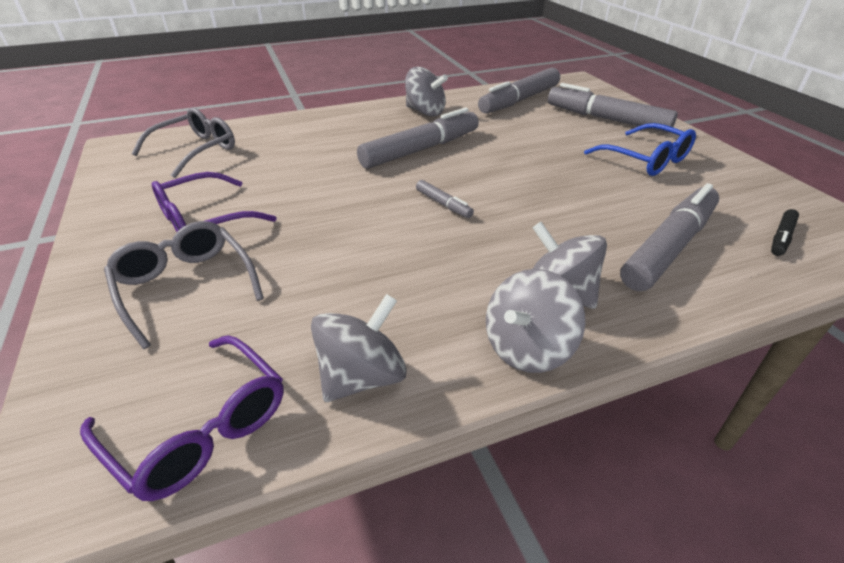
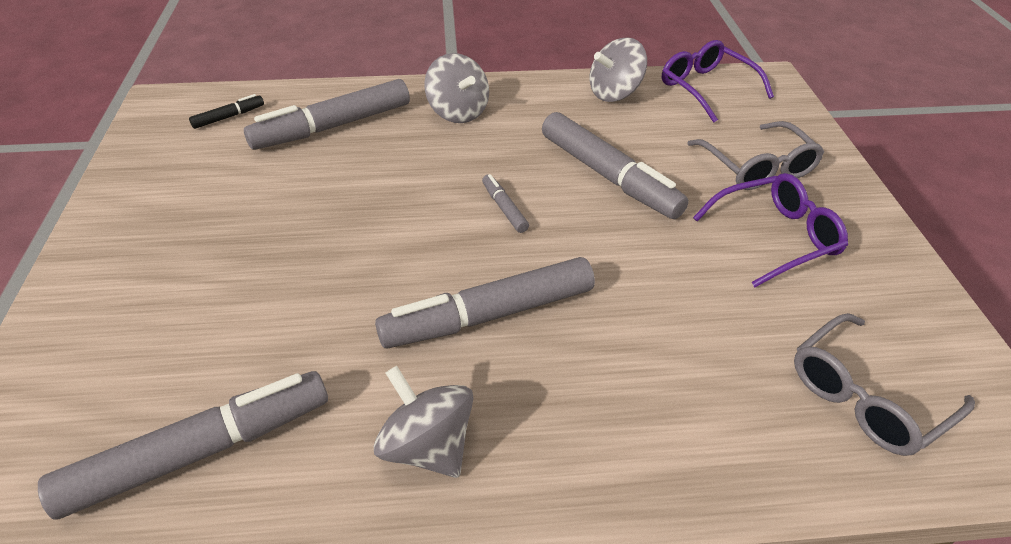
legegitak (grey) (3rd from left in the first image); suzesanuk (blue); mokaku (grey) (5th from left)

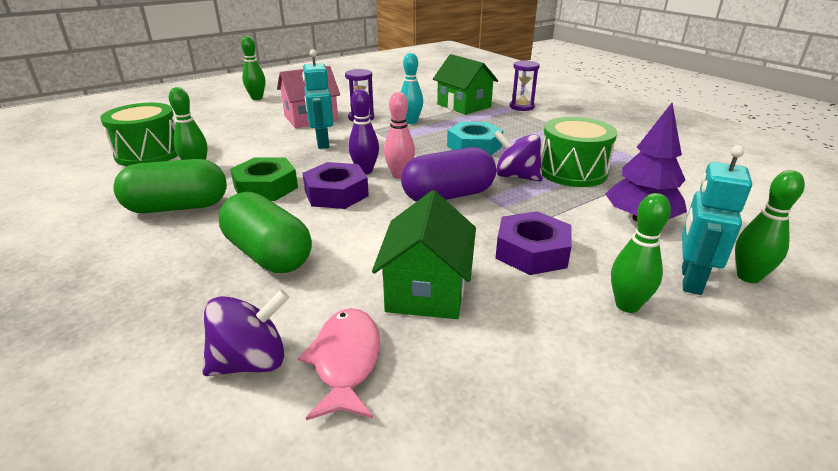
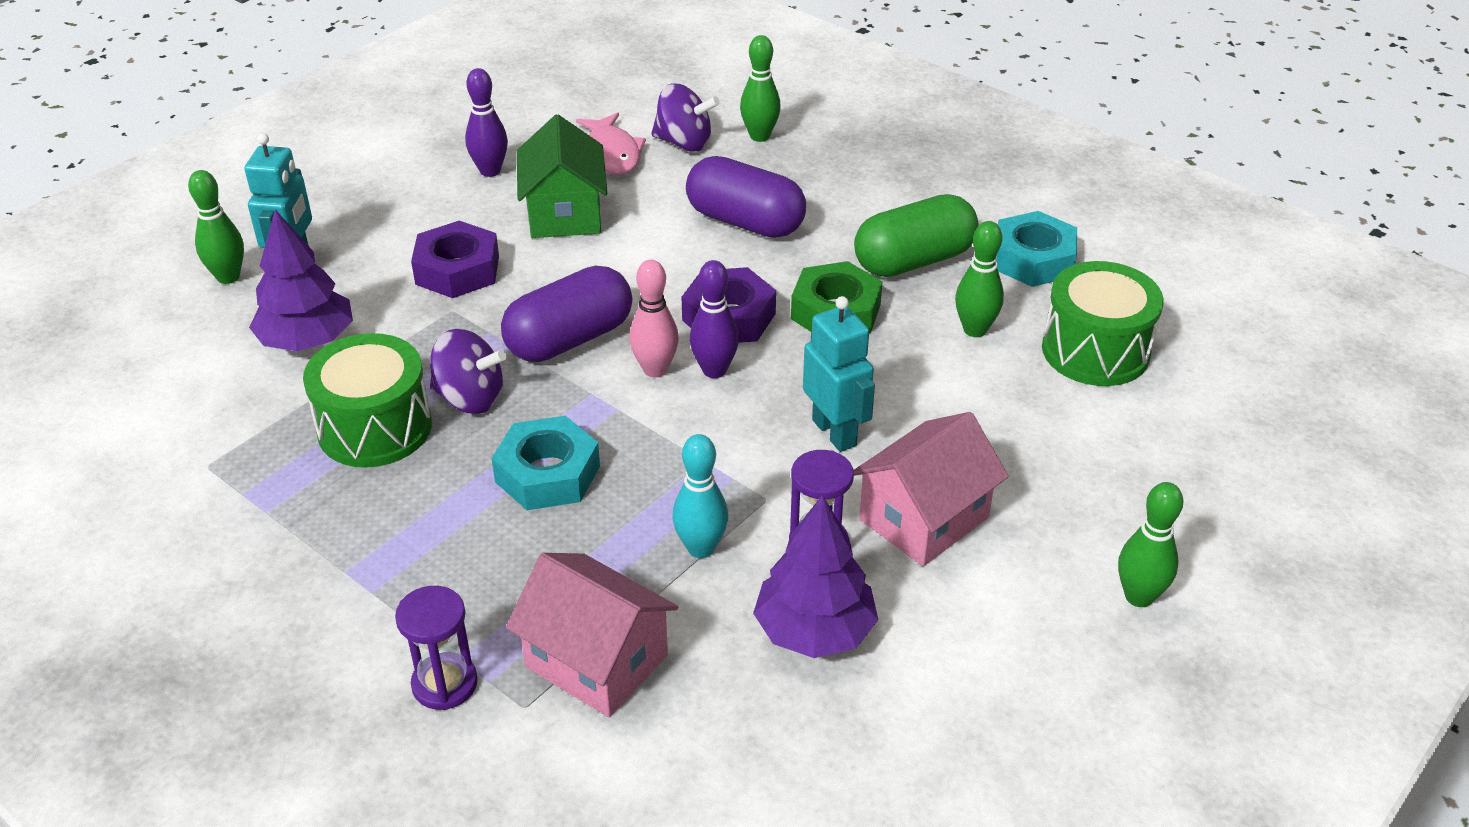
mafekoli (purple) (1st from left); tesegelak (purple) (2nd from left); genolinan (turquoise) (2nd from left); mafekoli (green) (2nd from left); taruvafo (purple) (2nd from left); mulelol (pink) (1st from left); legegitak (purple) (2nd from left)

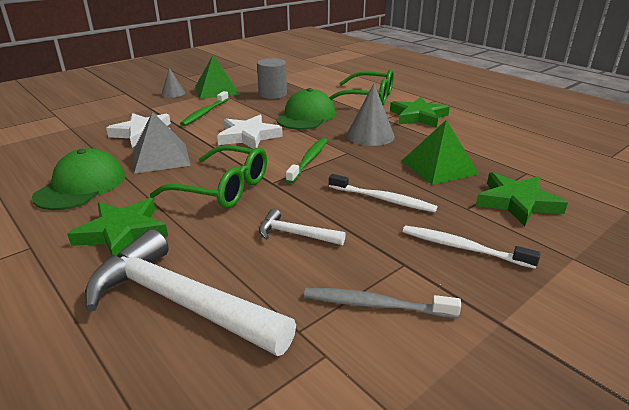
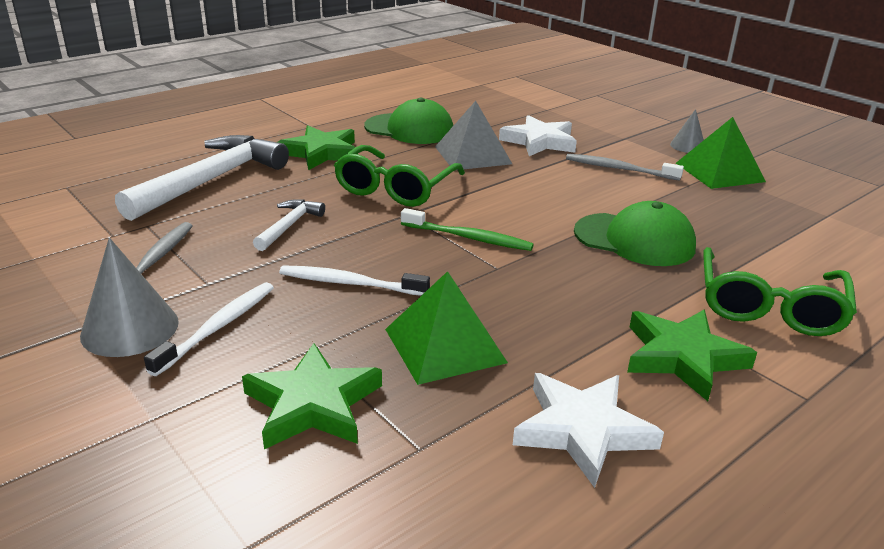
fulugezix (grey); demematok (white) (2nd from left); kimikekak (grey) (1st from left); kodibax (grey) (2nd from left); kodibax (white) (2nd from left)

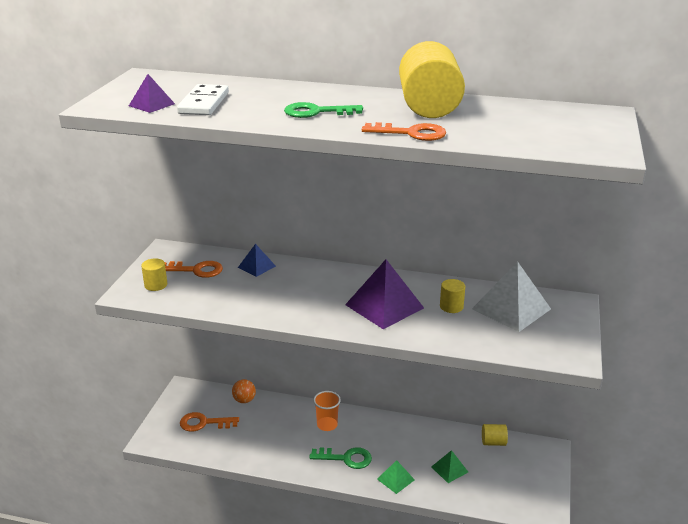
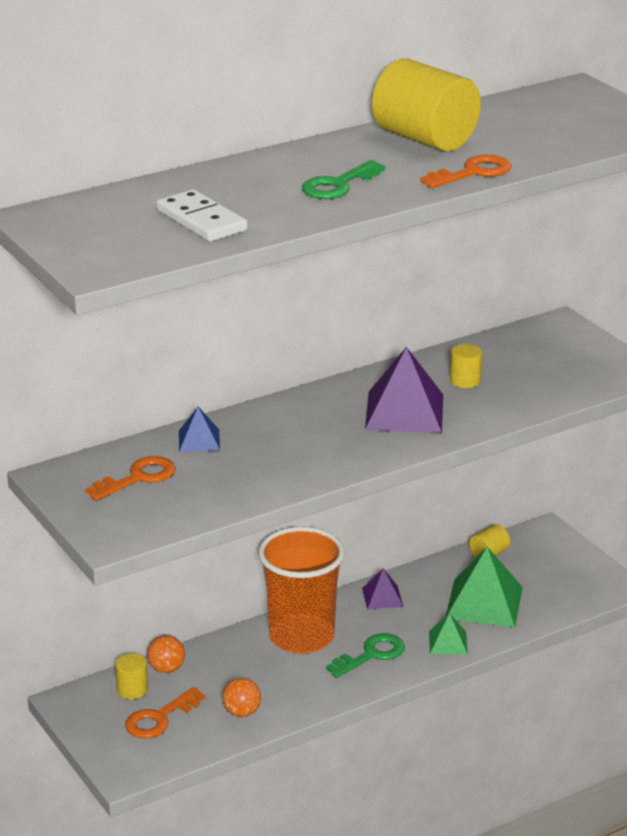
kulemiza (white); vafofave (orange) (2nd from left); kulemiza (purple) (1st from left); fulugezix (yellow) (1st from left); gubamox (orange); kulemiza (green) (2nd from left)

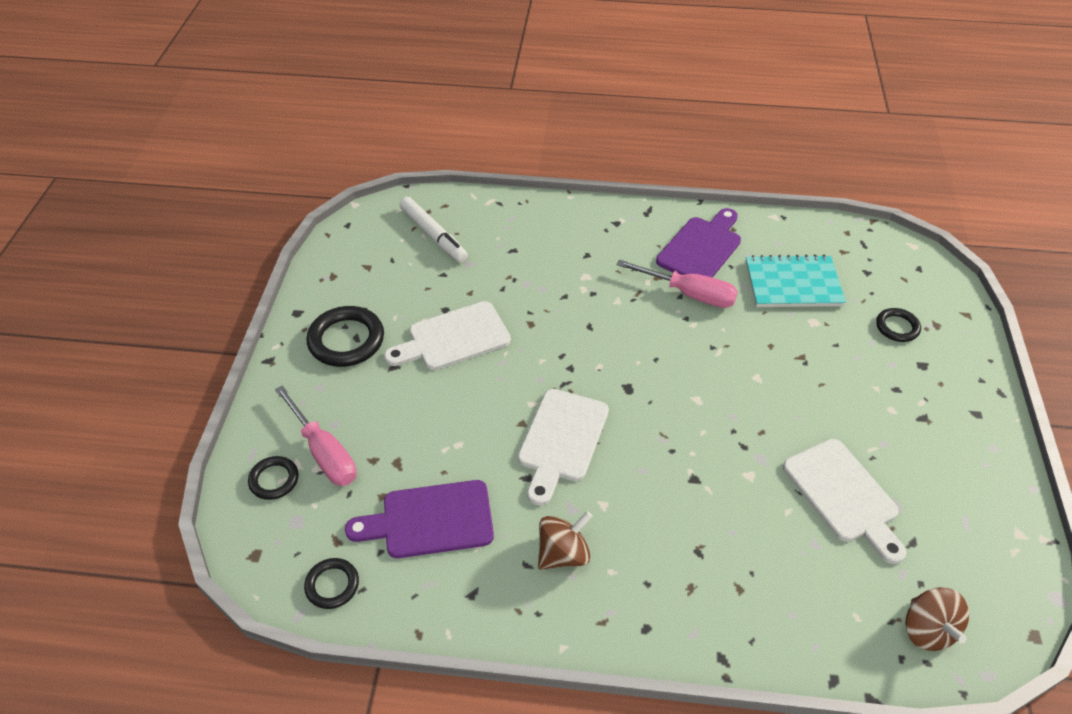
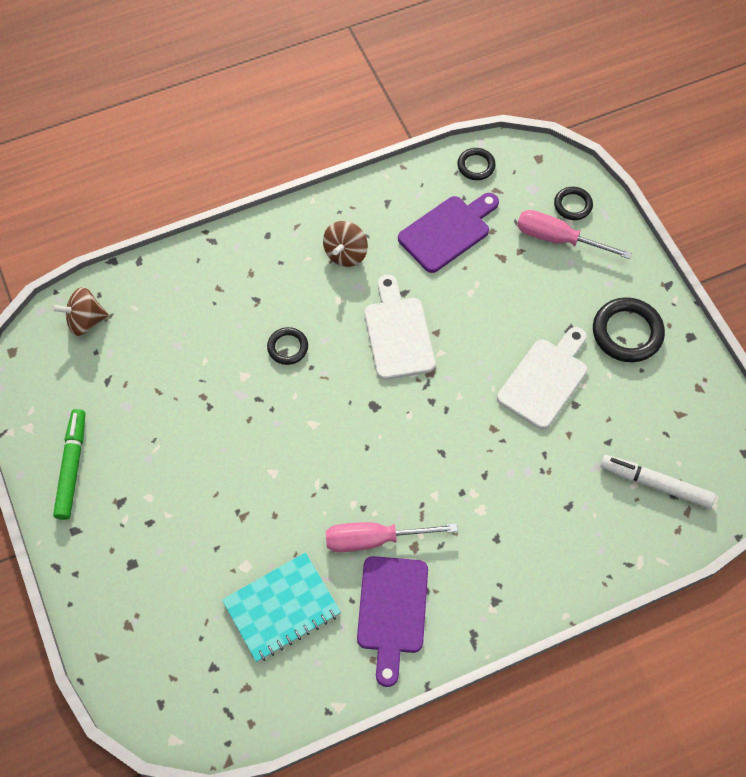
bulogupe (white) (3rd from left in the first image); mokaku (green); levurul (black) (1st from left); legegitak (brown) (1st from left)

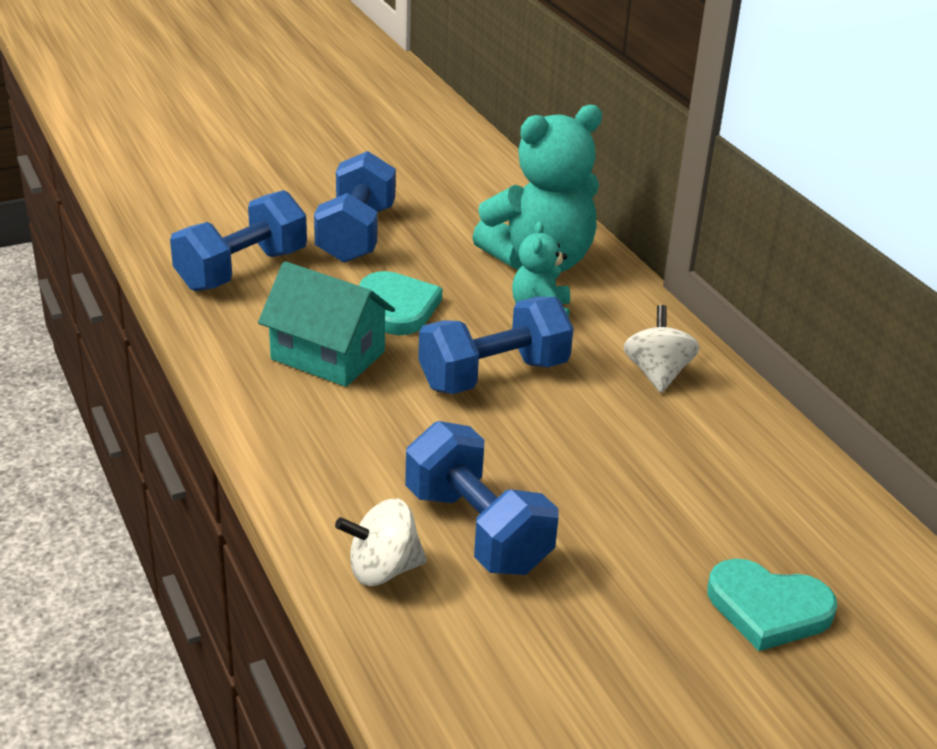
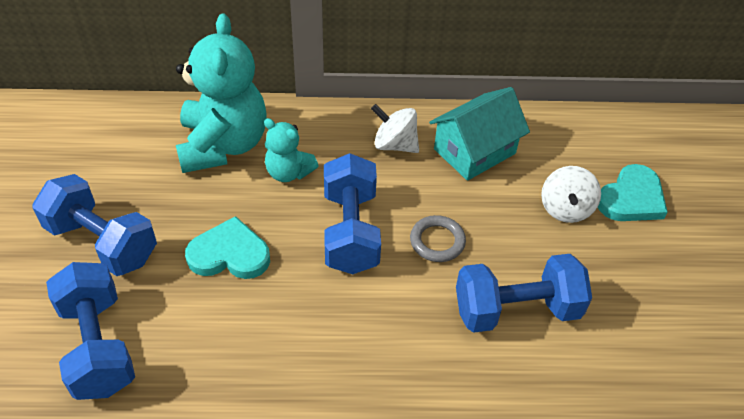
levurul (grey); mulelol (turquoise); legegitak (white) (2nd from left)

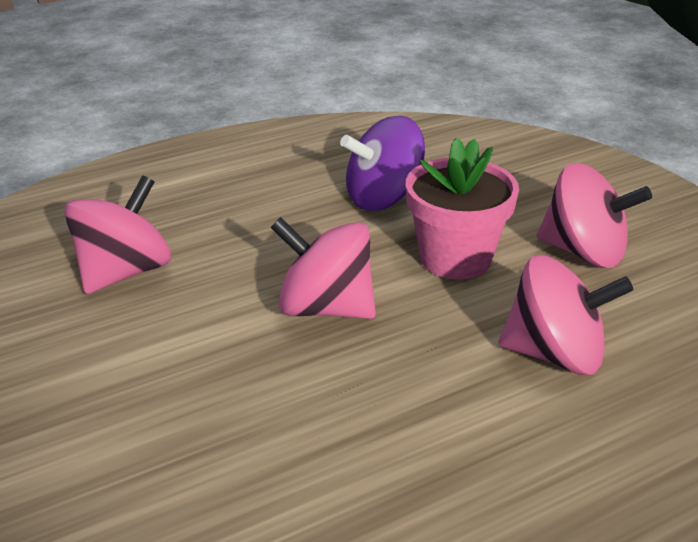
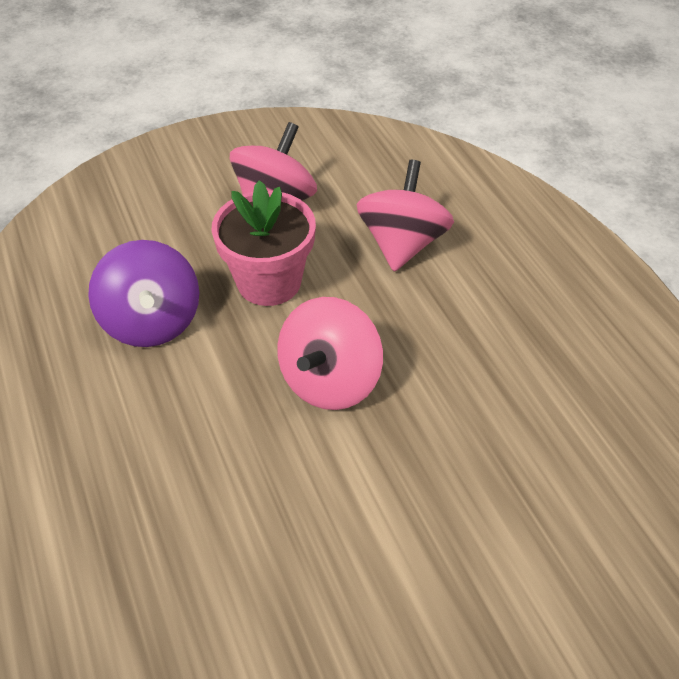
legegitak (pink) (1st from left in the first image)

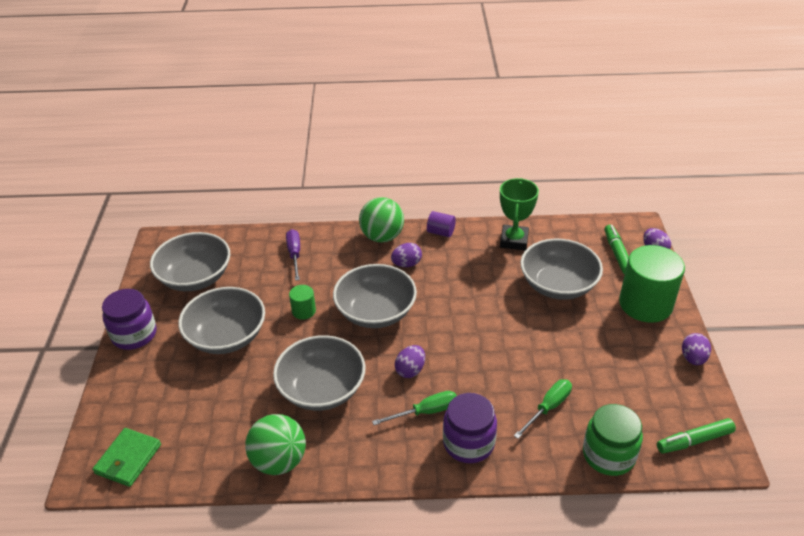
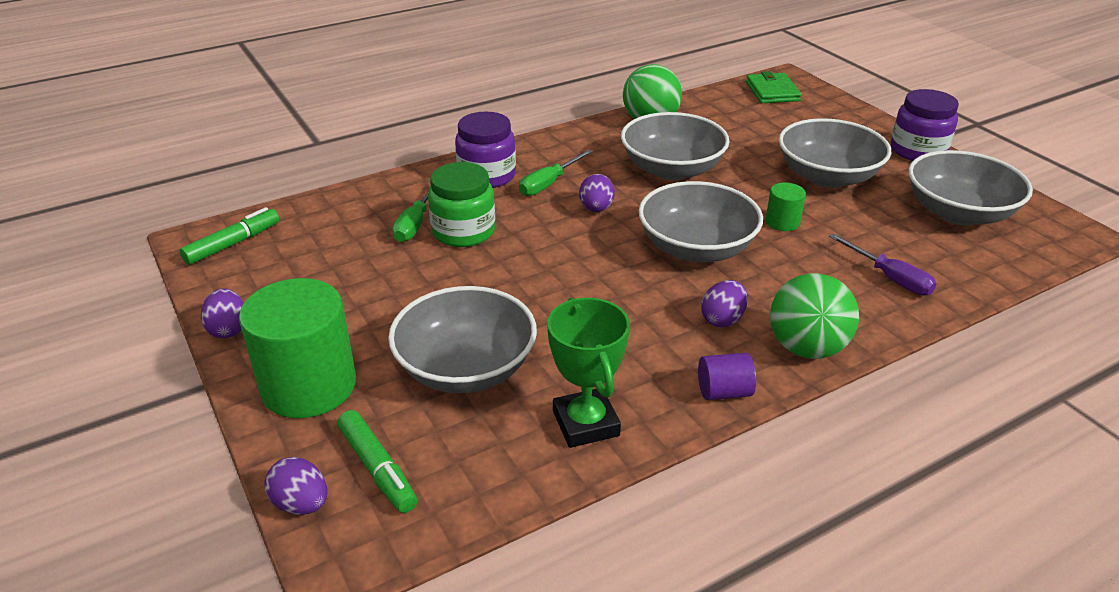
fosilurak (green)

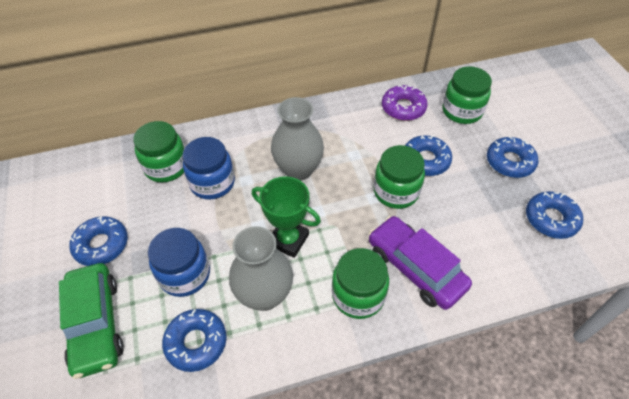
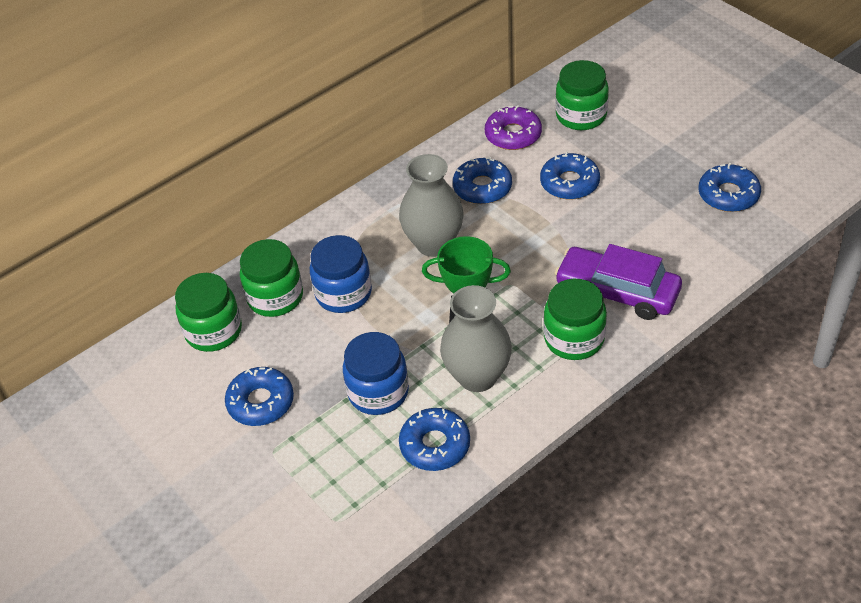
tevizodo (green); fosilurak (green) (1st from left); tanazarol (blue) (3rd from left)

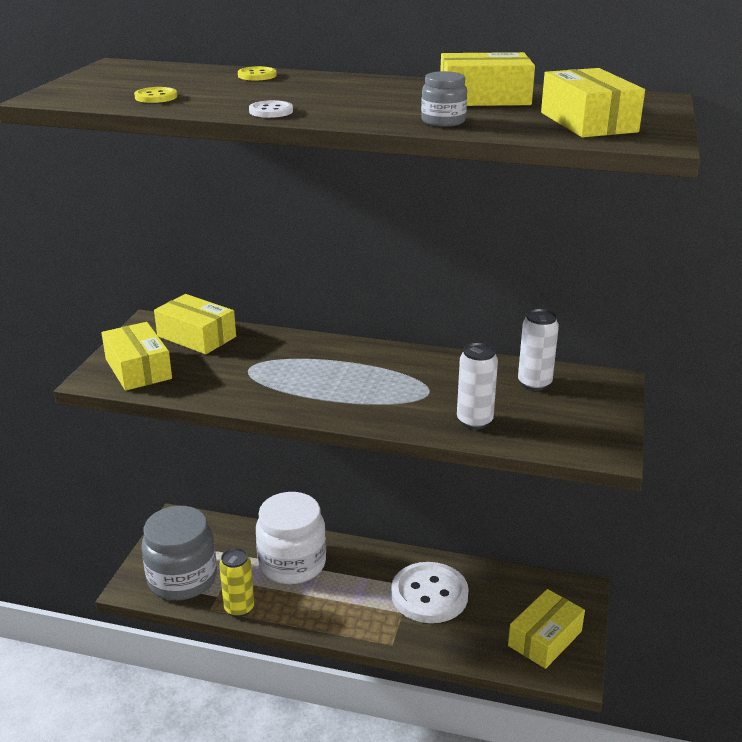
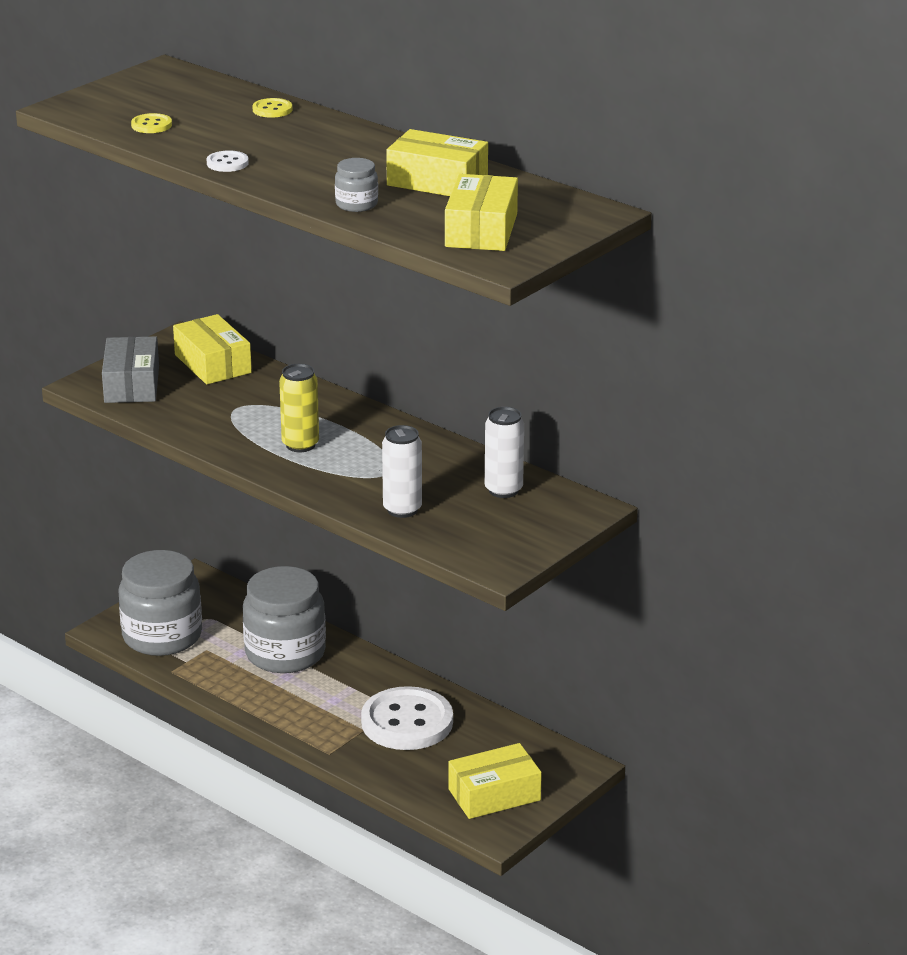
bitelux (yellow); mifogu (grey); fosilurak (grey) (2nd from left)

